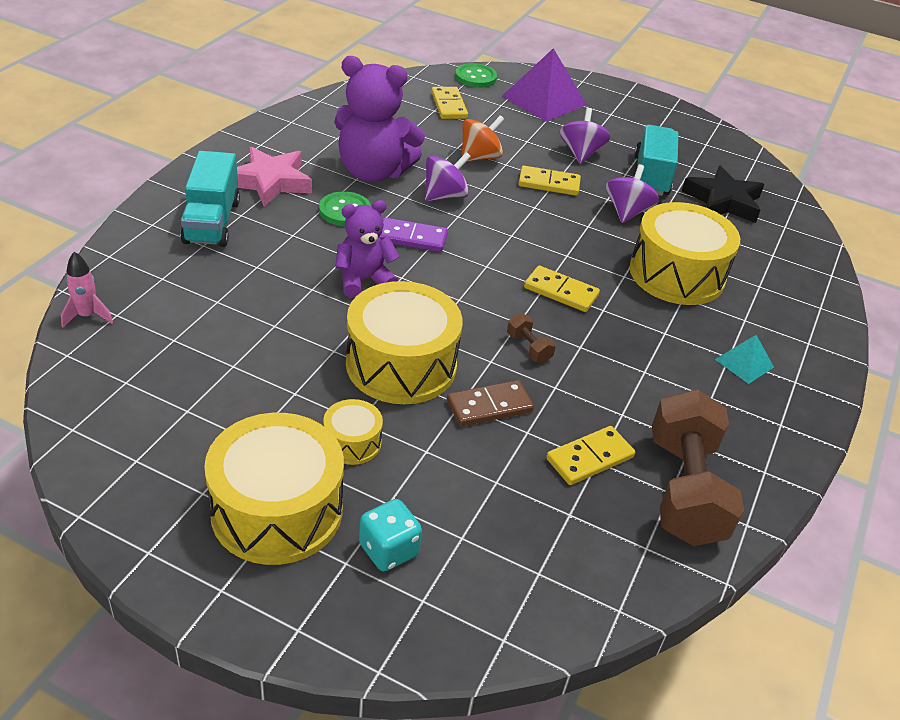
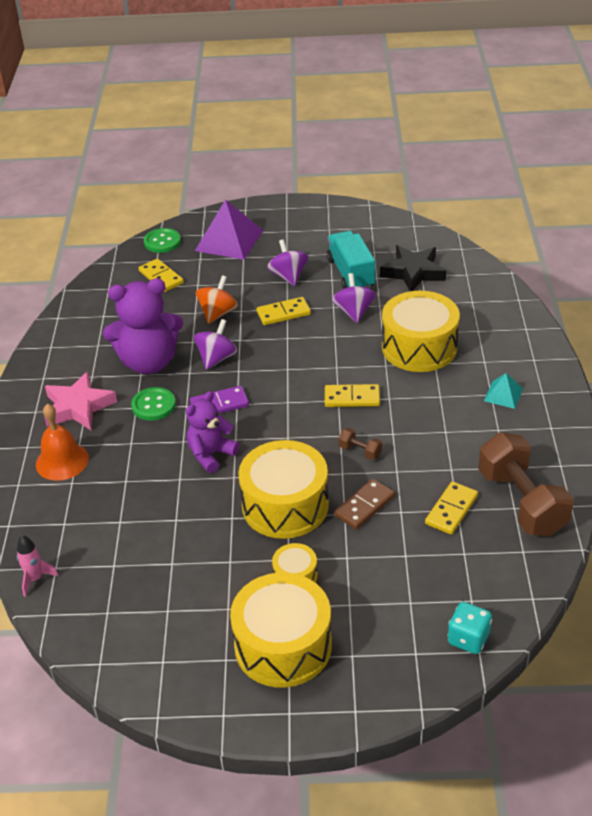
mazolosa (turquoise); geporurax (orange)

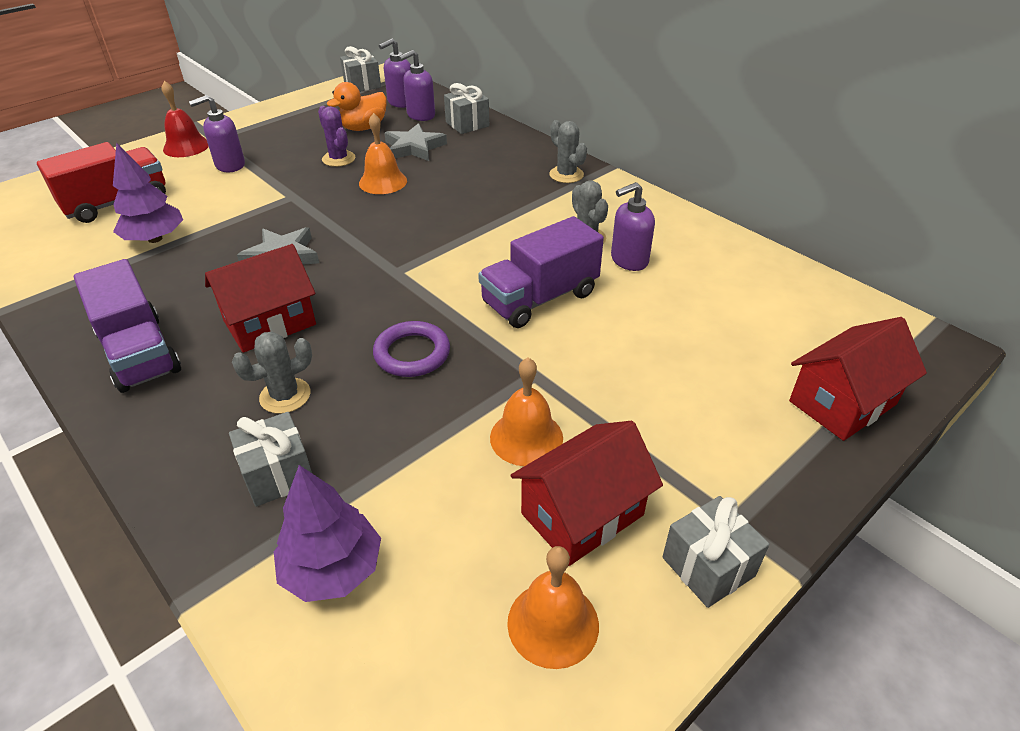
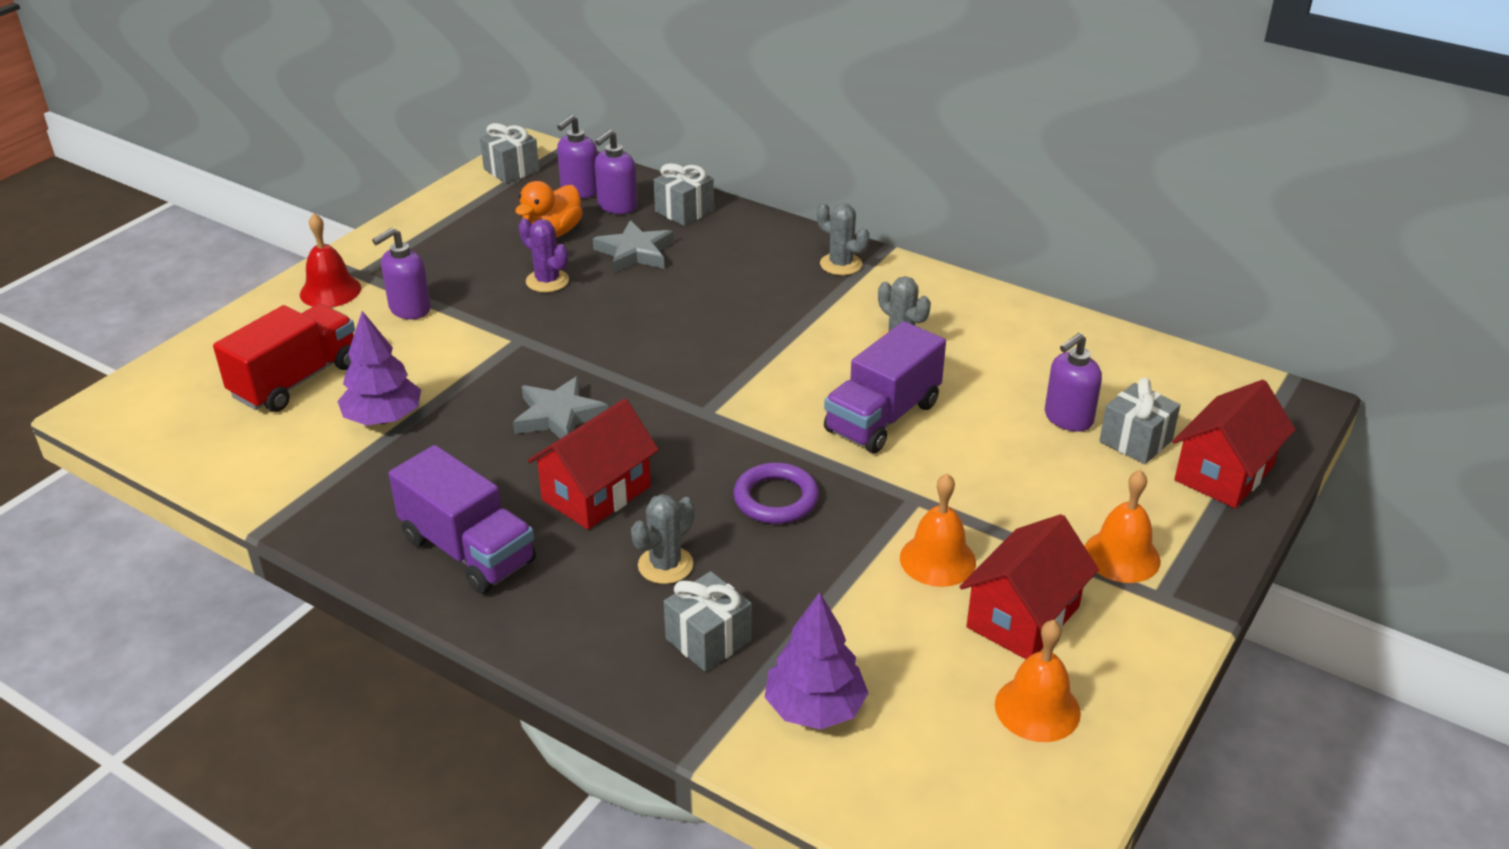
geporurax (orange) (3rd from left); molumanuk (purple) (4th from left); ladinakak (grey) (4th from left)

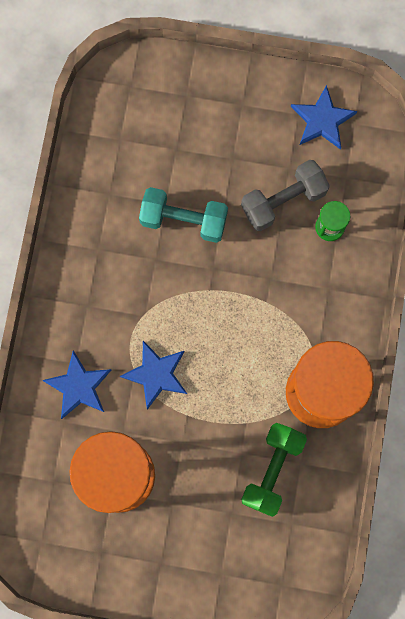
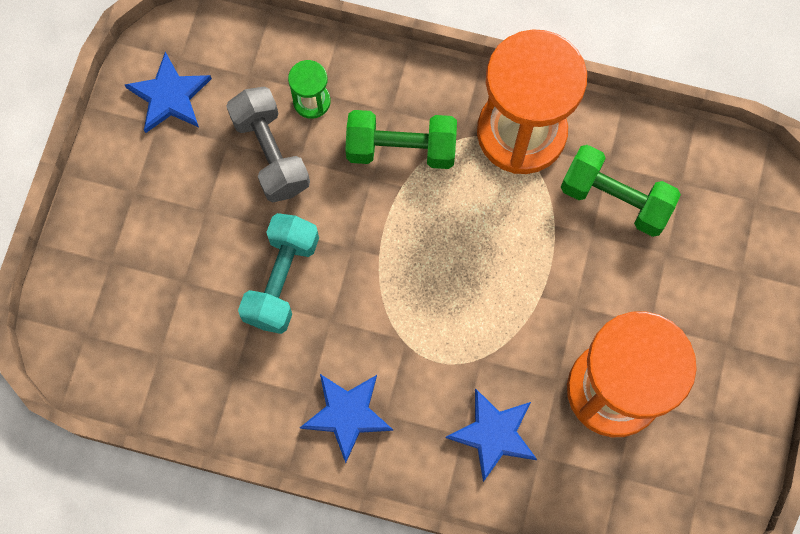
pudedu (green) (1st from left); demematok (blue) (2nd from left)

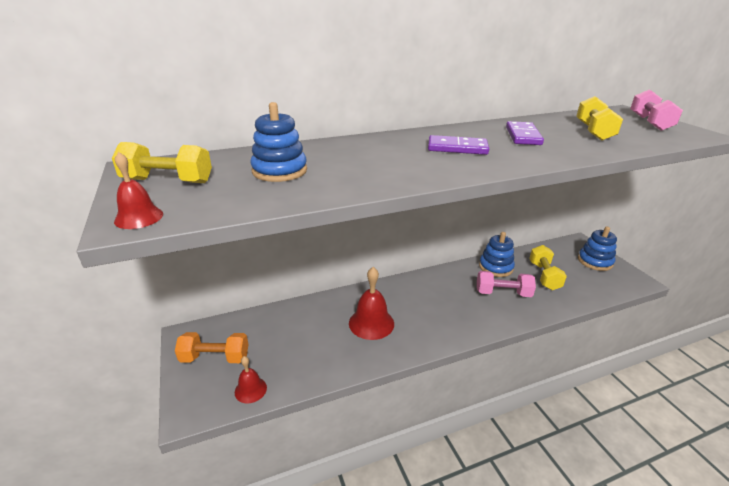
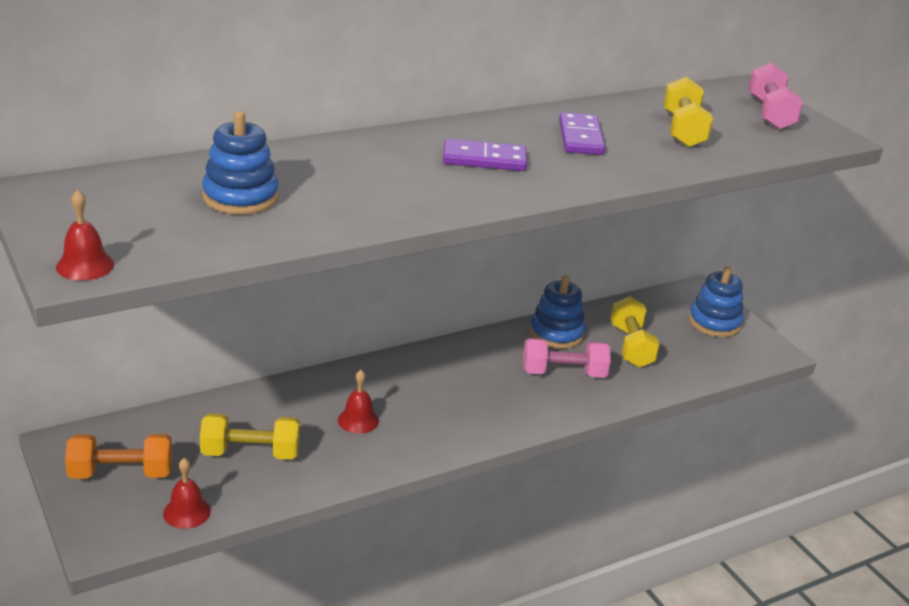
pudedu (yellow) (1st from left); geporurax (red) (3rd from left)

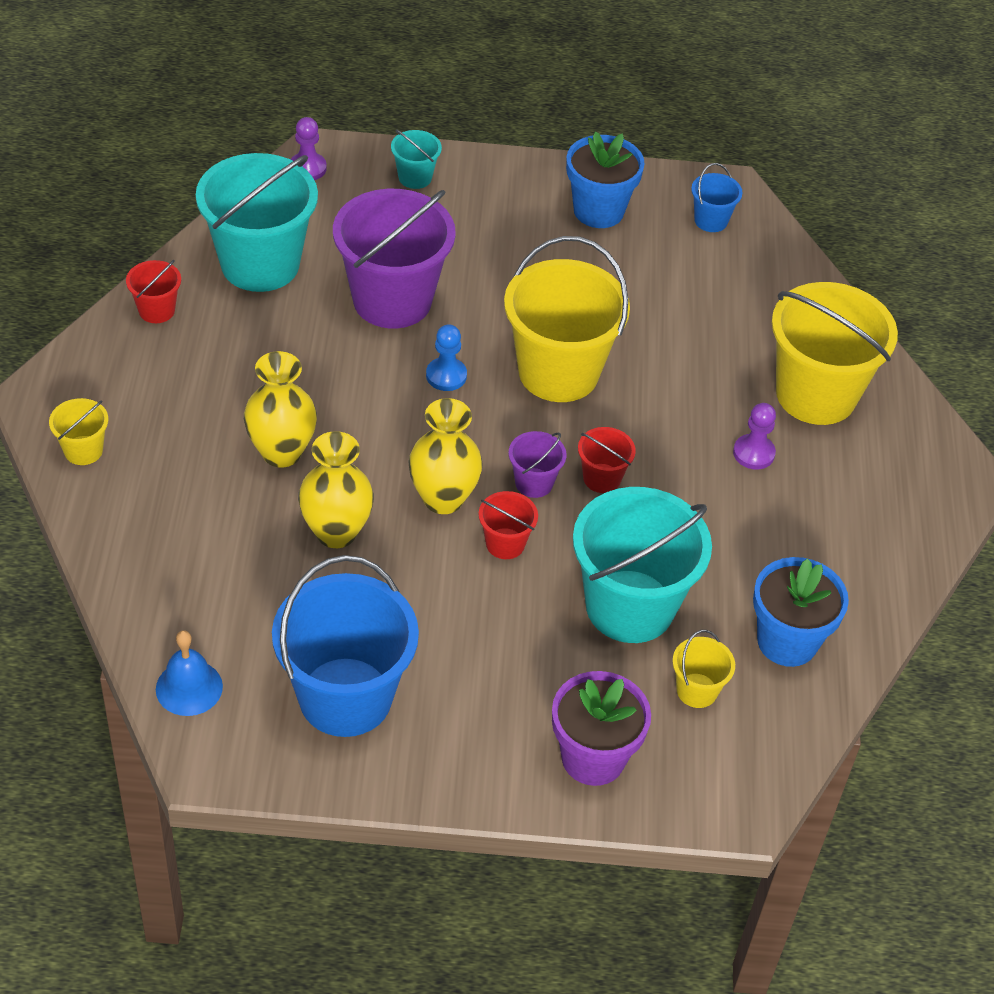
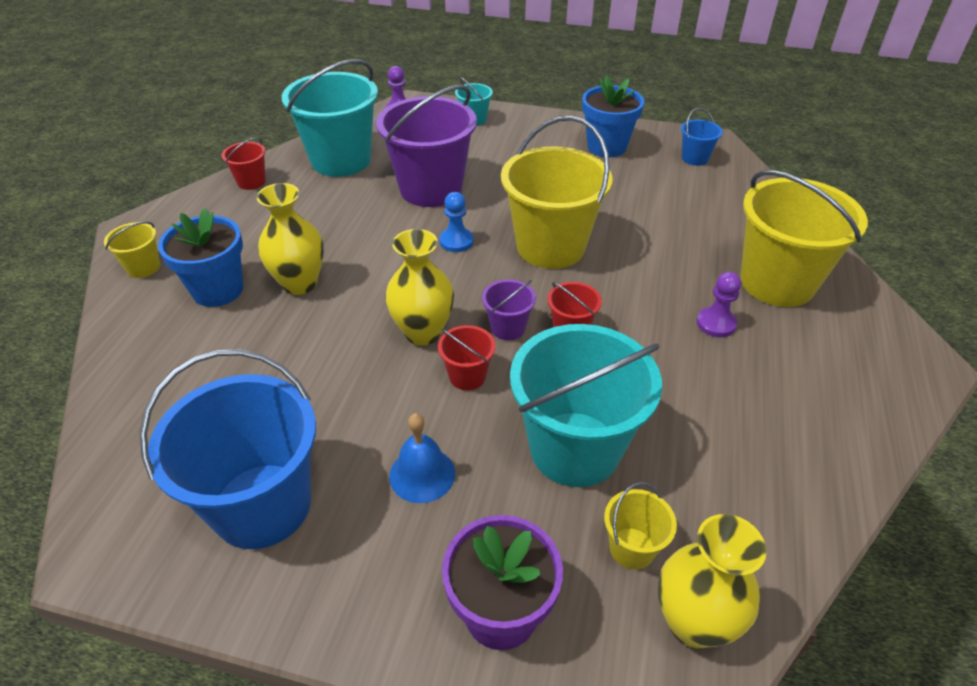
geporurax (blue); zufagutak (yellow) (3rd from left); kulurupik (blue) (1st from left)

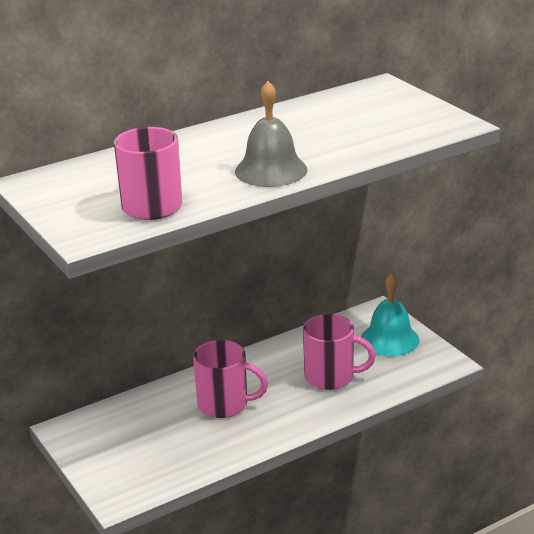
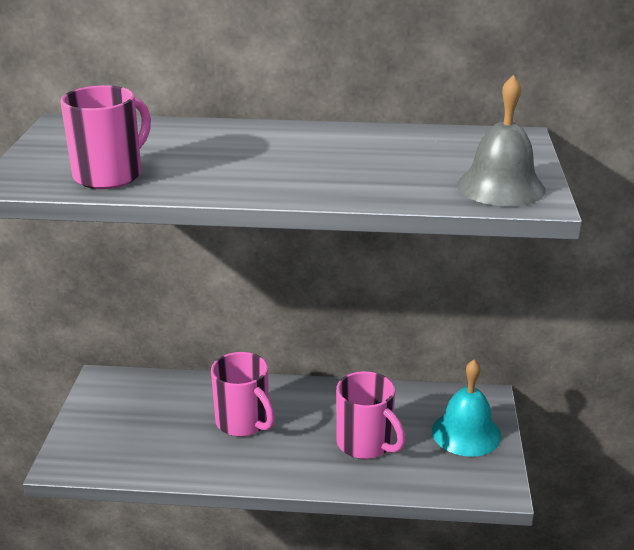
geporurax (grey)

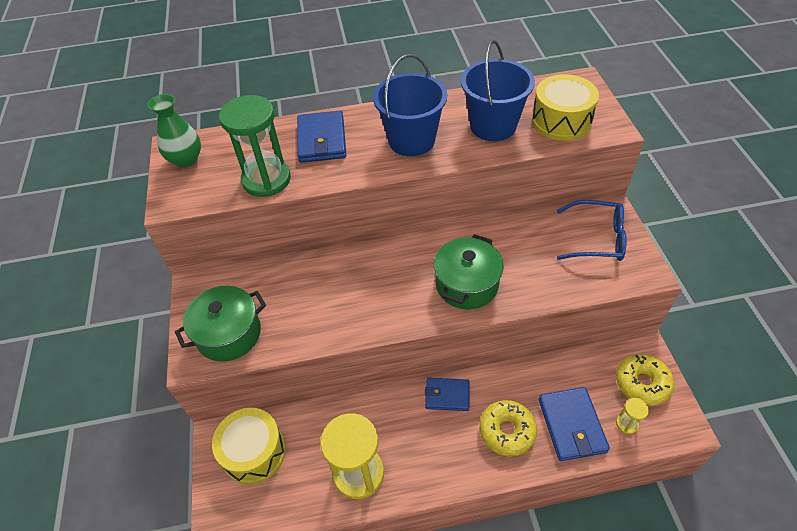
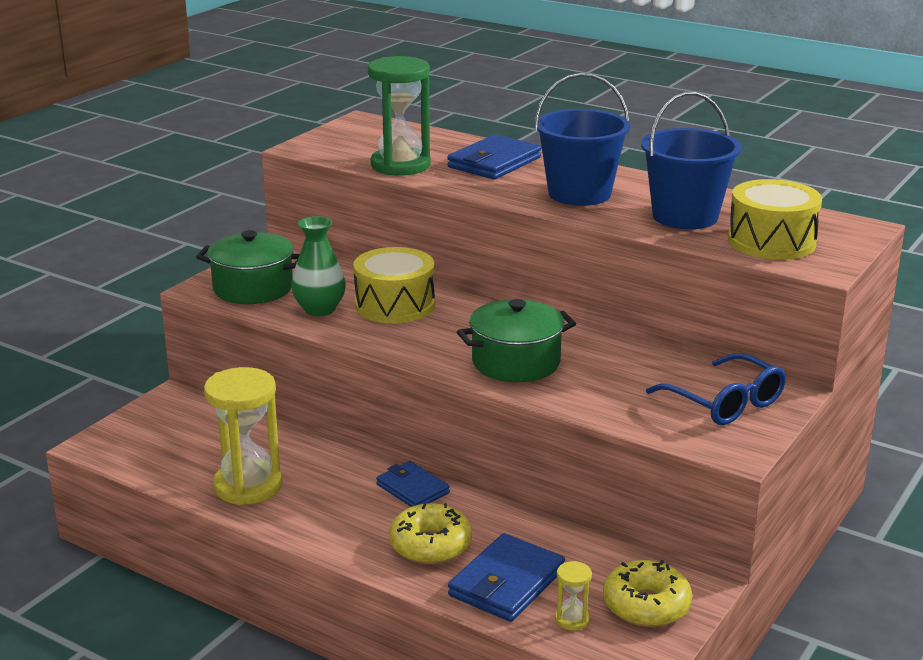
zufagutak (green); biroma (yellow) (1st from left)

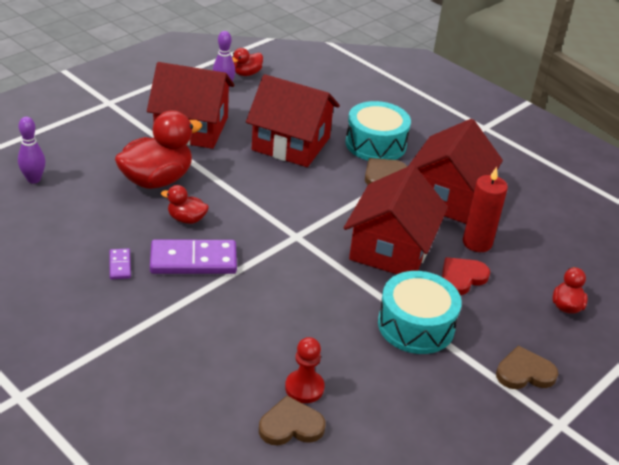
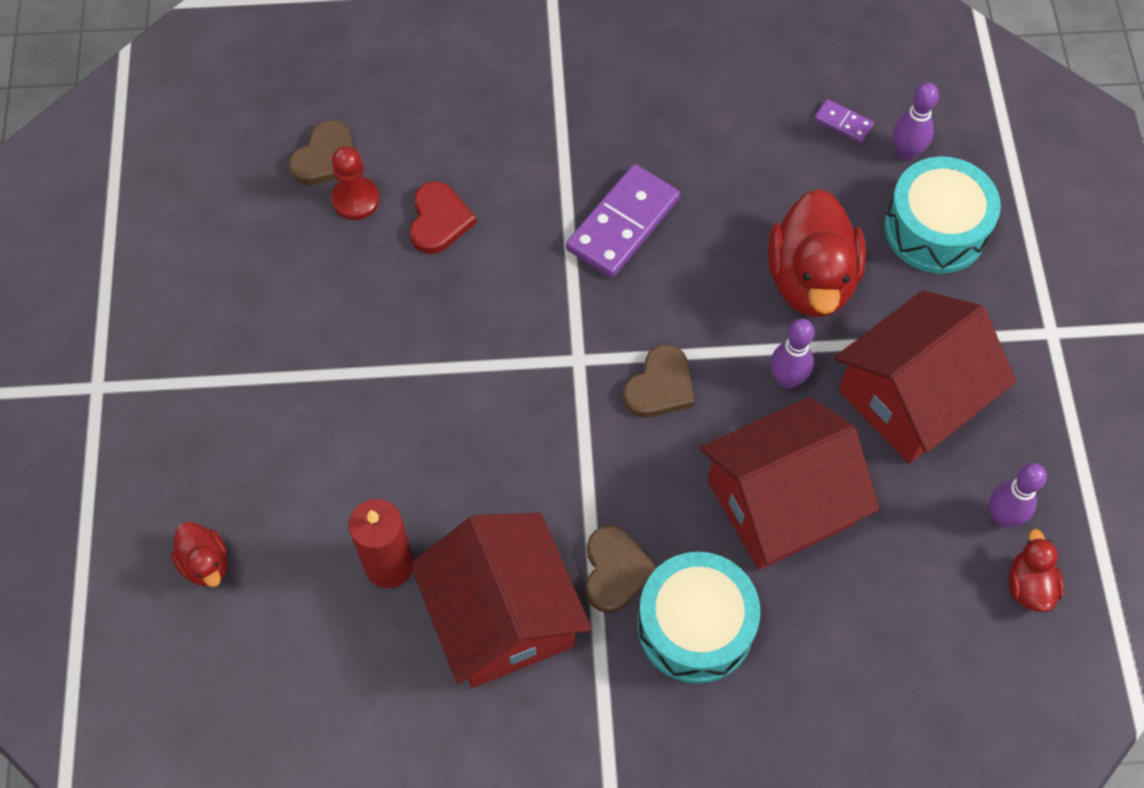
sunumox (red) (2nd from left in the first image); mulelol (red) (3rd from left in the first image); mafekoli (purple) (1st from left); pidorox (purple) (2nd from left); biroma (turquoise) (2nd from left); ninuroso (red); ninuroso (brown) (3rd from left)

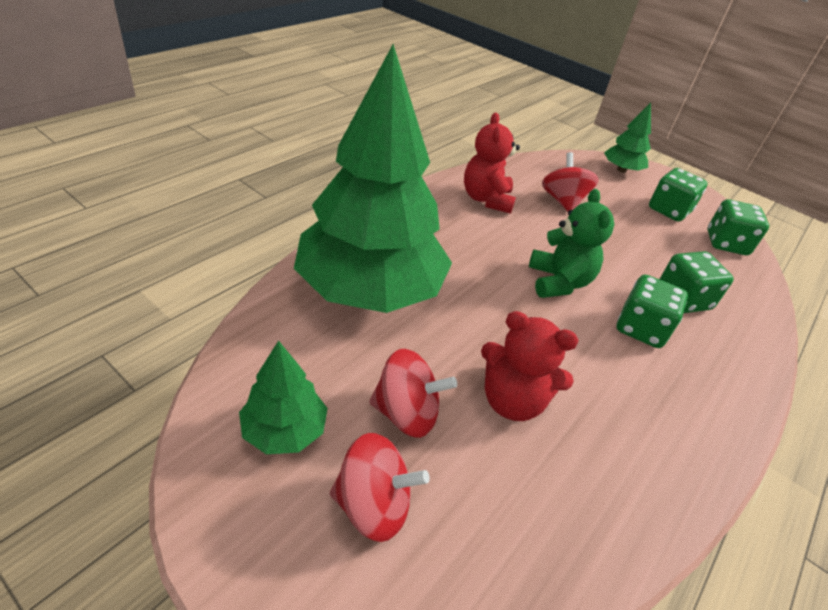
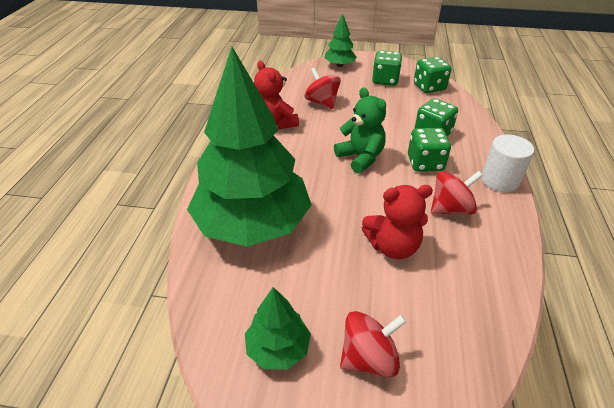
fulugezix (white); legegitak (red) (3rd from left)

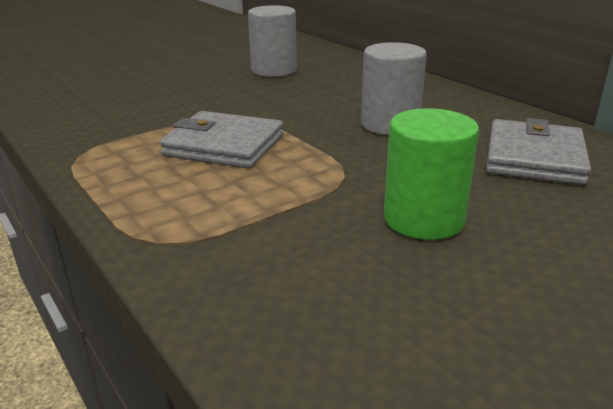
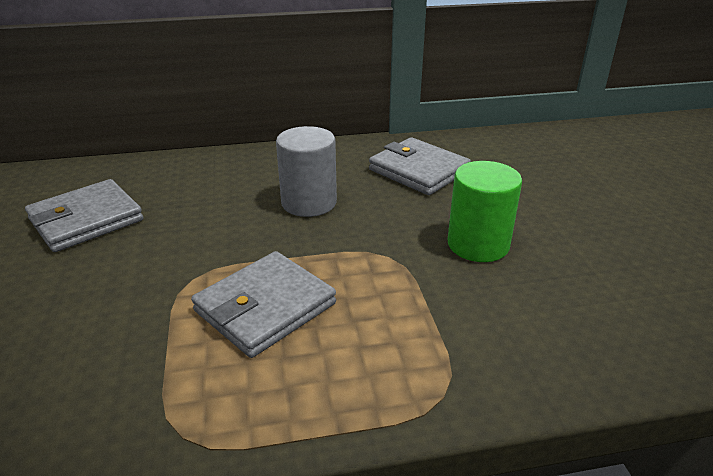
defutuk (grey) (1st from left)

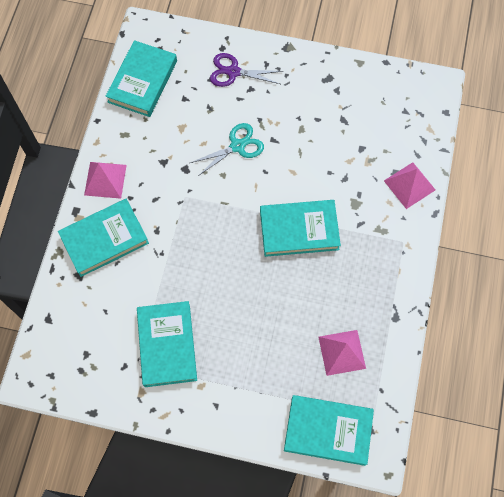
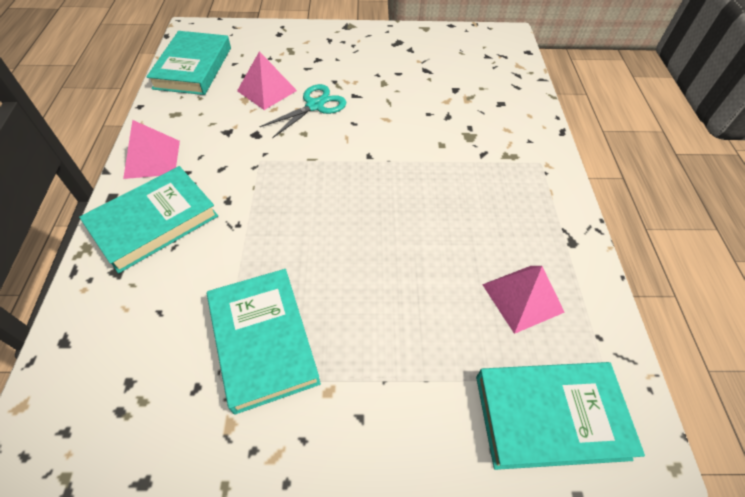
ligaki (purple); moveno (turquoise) (4th from left in the first image); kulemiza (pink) (2nd from left)

